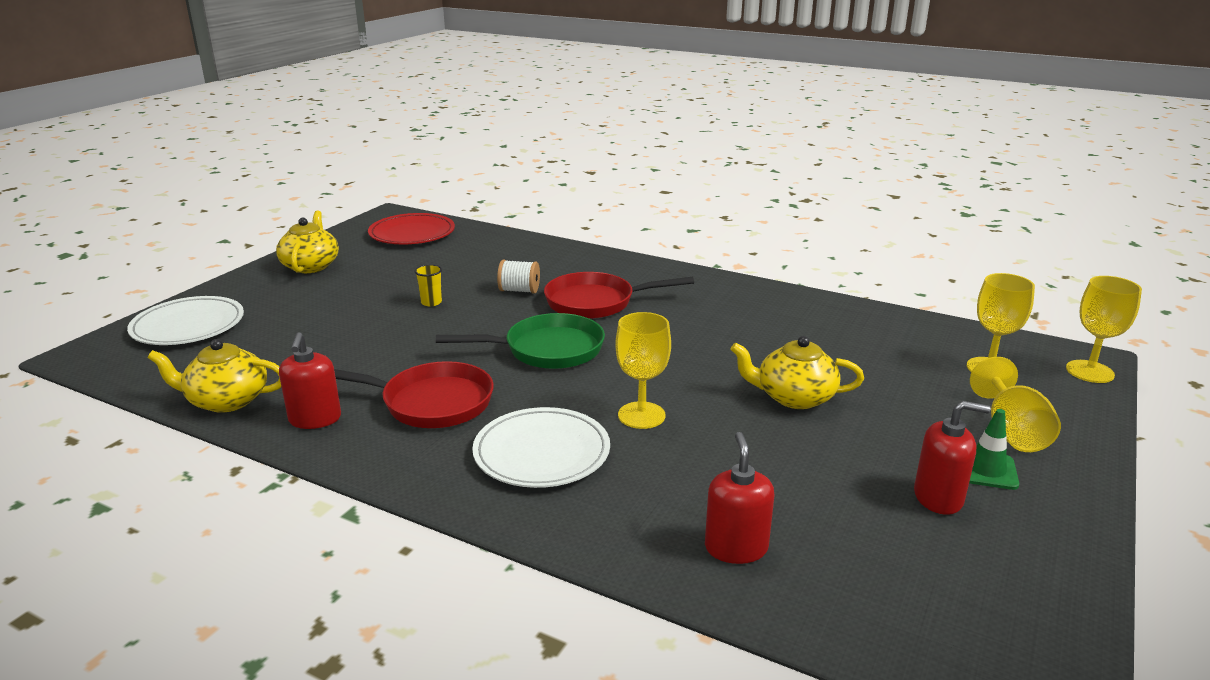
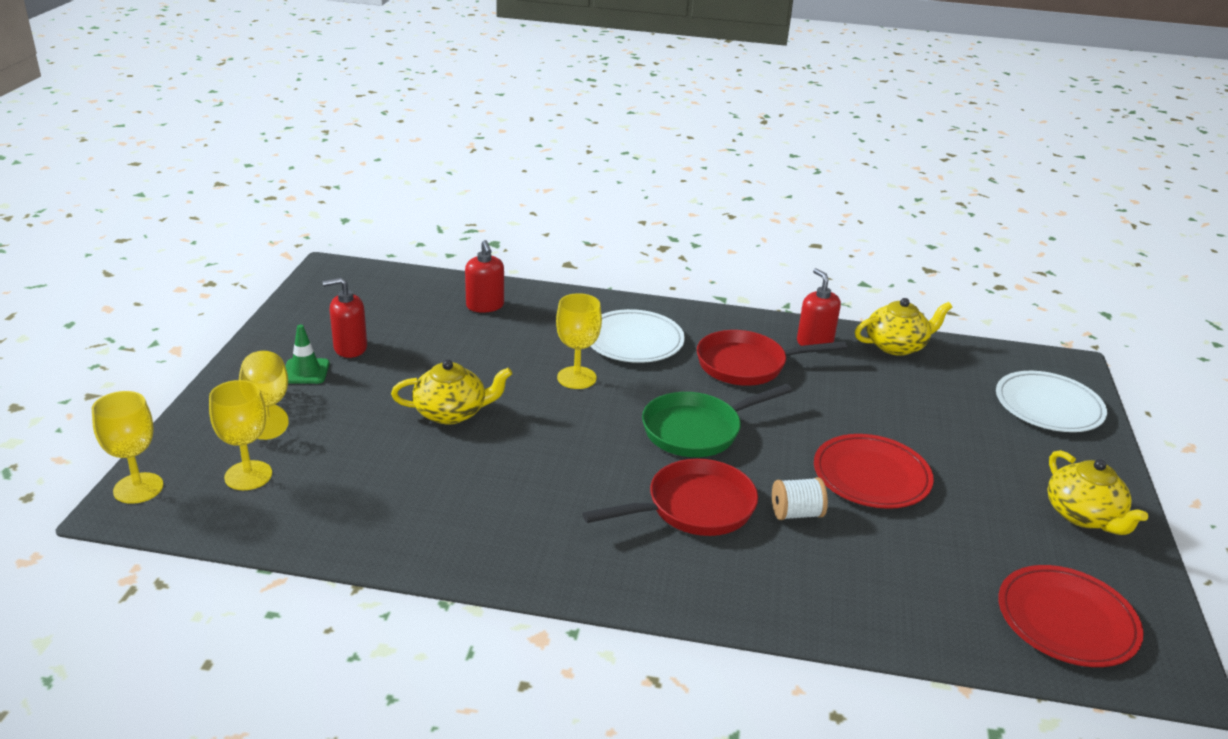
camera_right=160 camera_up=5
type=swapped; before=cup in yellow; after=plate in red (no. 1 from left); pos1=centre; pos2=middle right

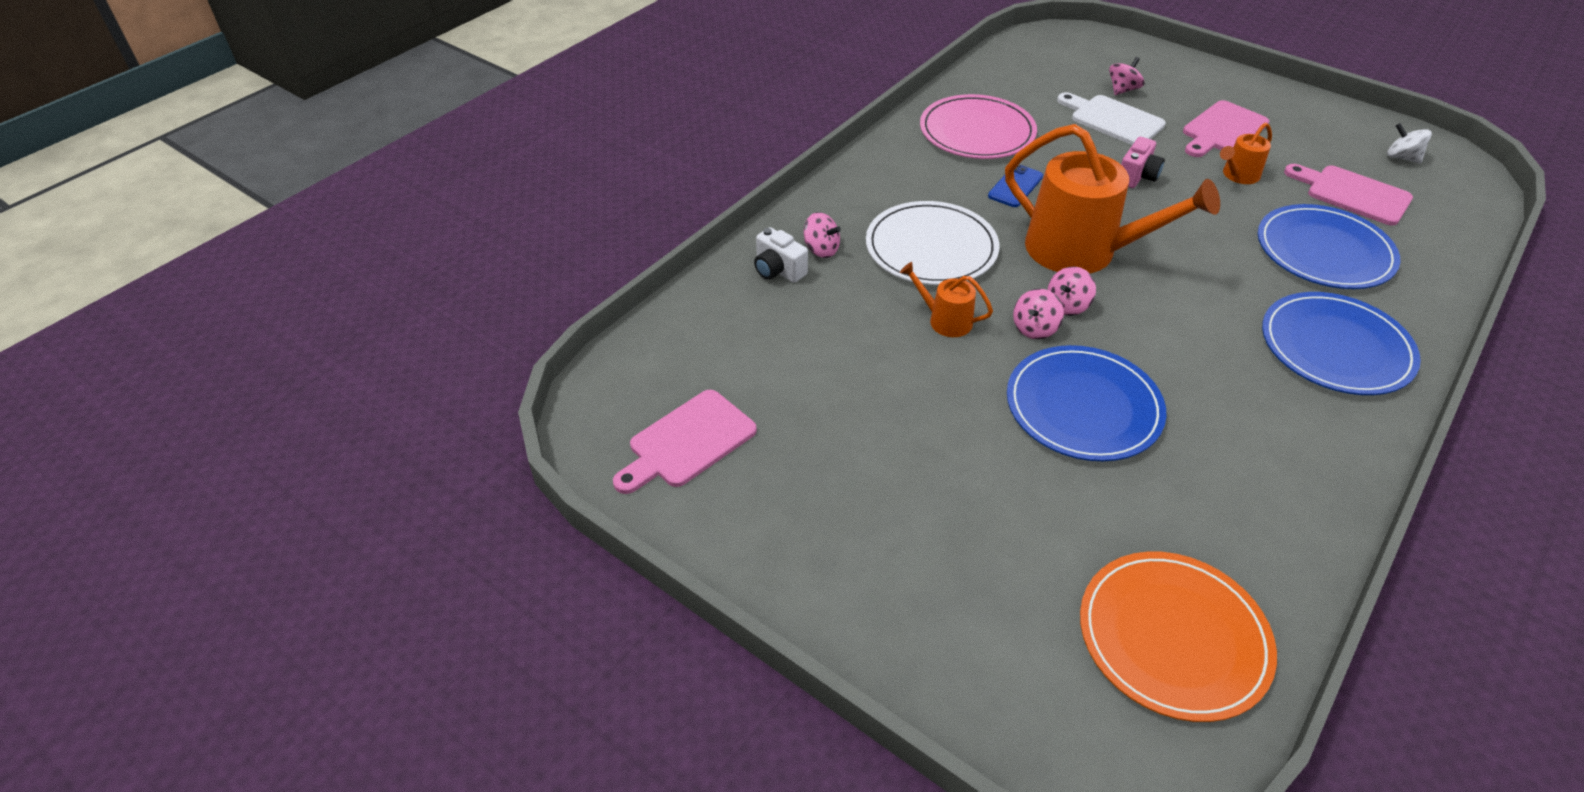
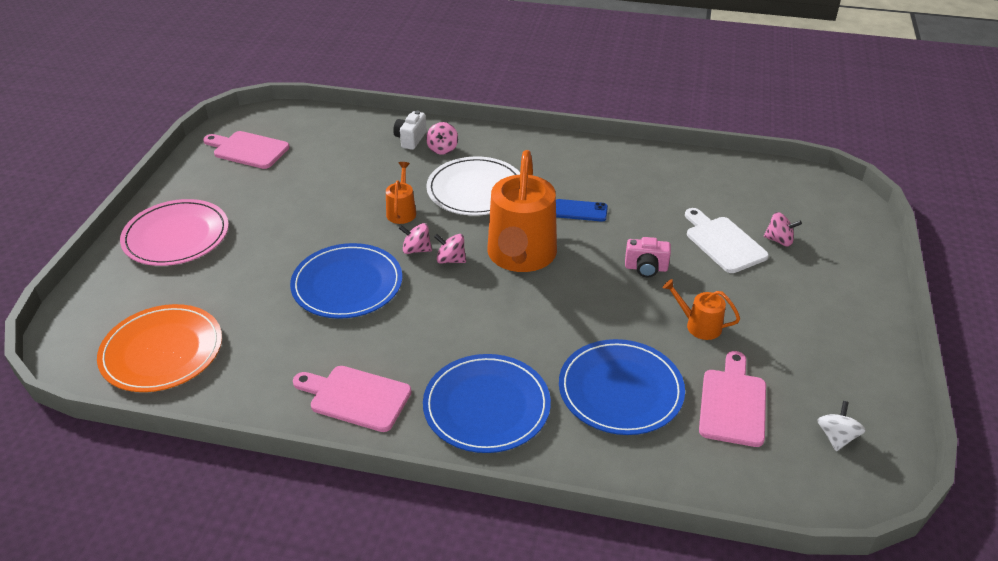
camera_right=65 camera_up=-5
type=shifted; before=plate in pink; pos1=top centre; pos2=middle left
type=rotated; before=cutting board in white; pos1=top right; pos2=middle right; turn=-45
type=shifted; before=cutting board in pink (no. 2 from left); pos1=top right; pos2=bottom centre

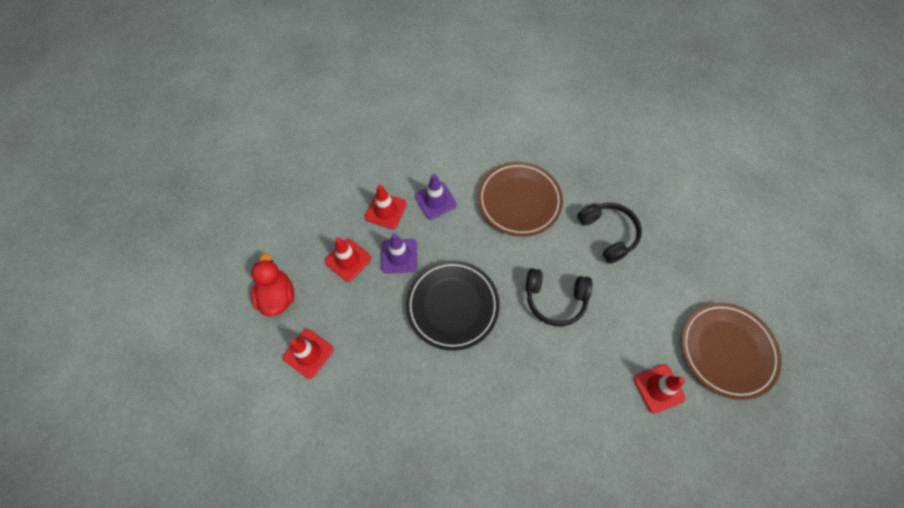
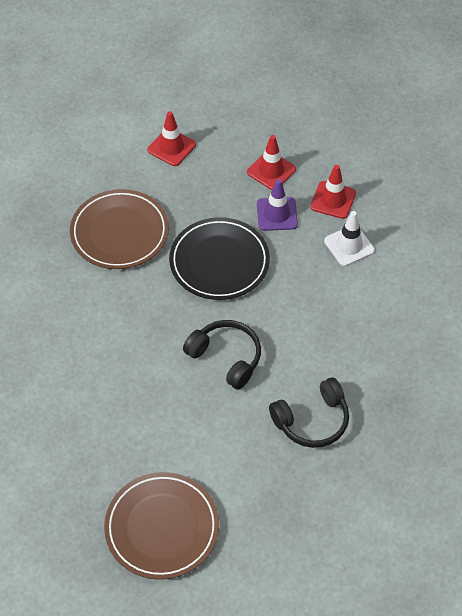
camera_right=90 camera_up=-10
type=gone; before=duck in red; pos1=middle left
type=repainted; before=traffic cone in purple (no. 2 from left); after=traffic cone in white; pos1=centre; pos2=middle right
type=shifted; before=plate in brown (no. 1 from left); pos1=centre; pos2=middle left
type=rotated; before=headphones in black (no. 1 from left); pos1=centre; pos2=centre; turn=120
type=gone; before=traffic cone in red (no. 4 from left); pos1=bottom right

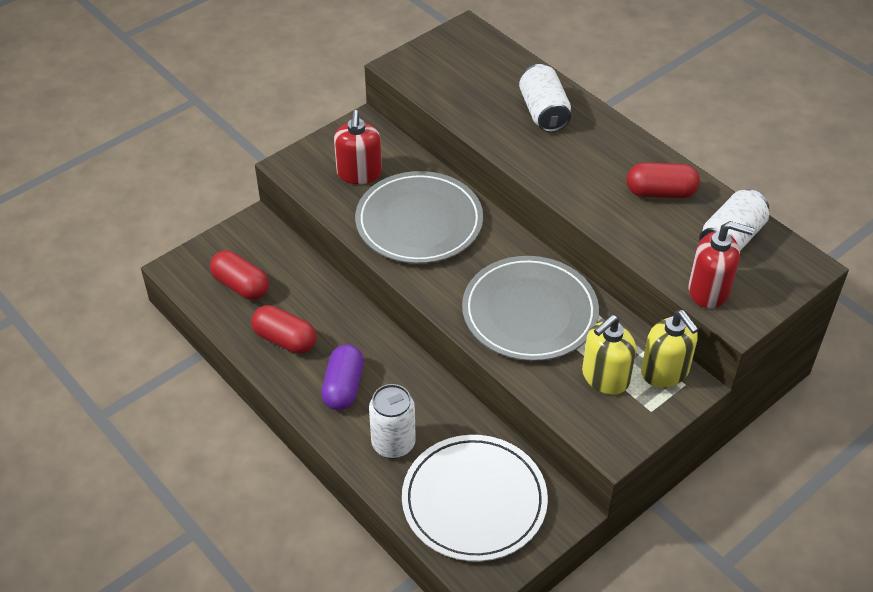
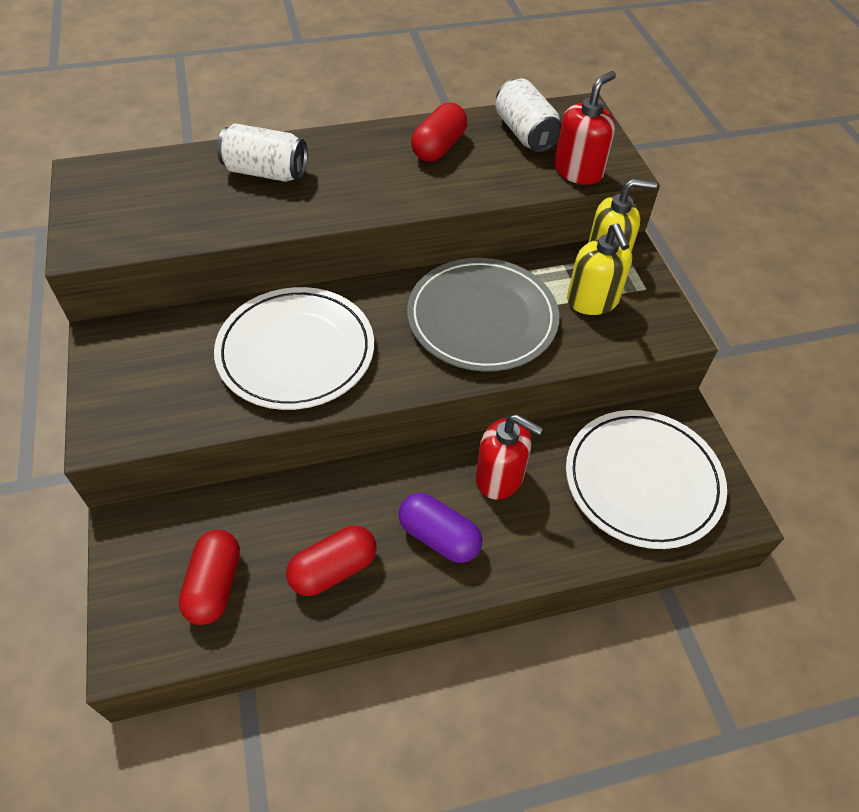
camera_right=-65 camera_up=5
type=rotated; before=capsule in red (no. 1 from left); pos1=middle left; pos2=bottom left; turn=-60
type=shifted; before=soap dispenser in red (no. 1 from left); pos1=top centre; pos2=centre
type=repainted; before=plate in grey (no. 1 from left); after=plate in white (no. 1 from left); pos1=centre; pos2=centre
type=gone; before=can in white (no. 1 from left); pos1=bottom centre

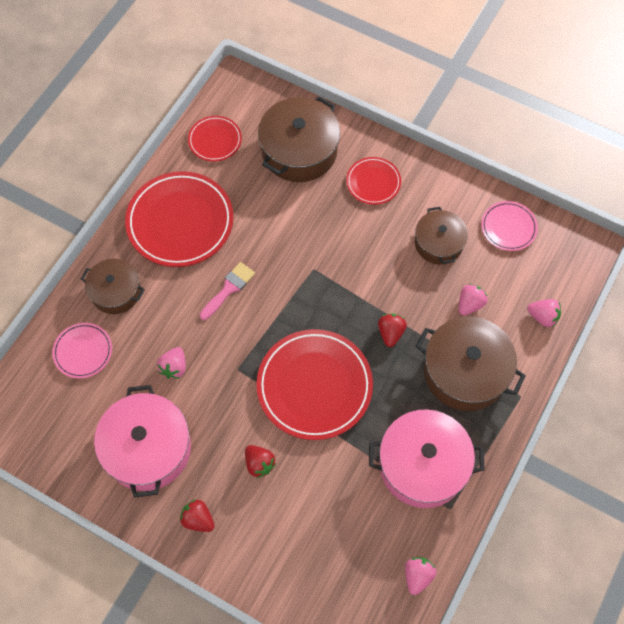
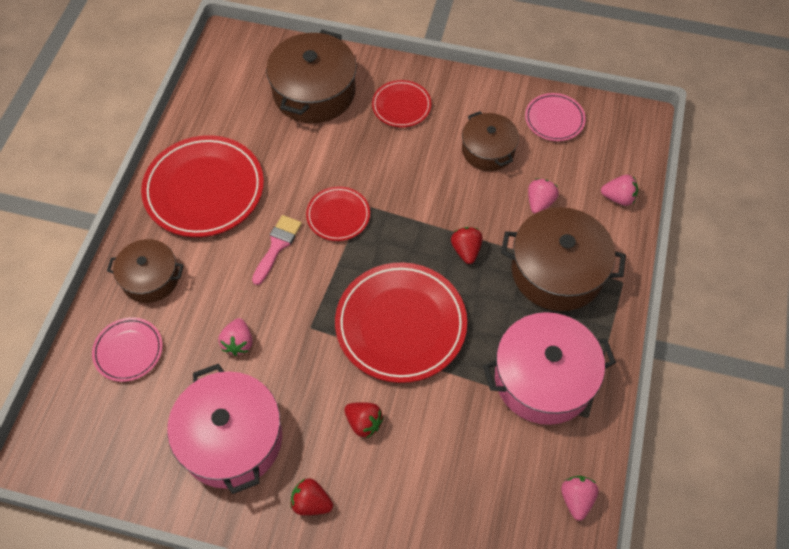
camera_right=-15 camera_up=-5
type=shifted; before=plate in red (no. 2 from left); pos1=top centre; pos2=centre

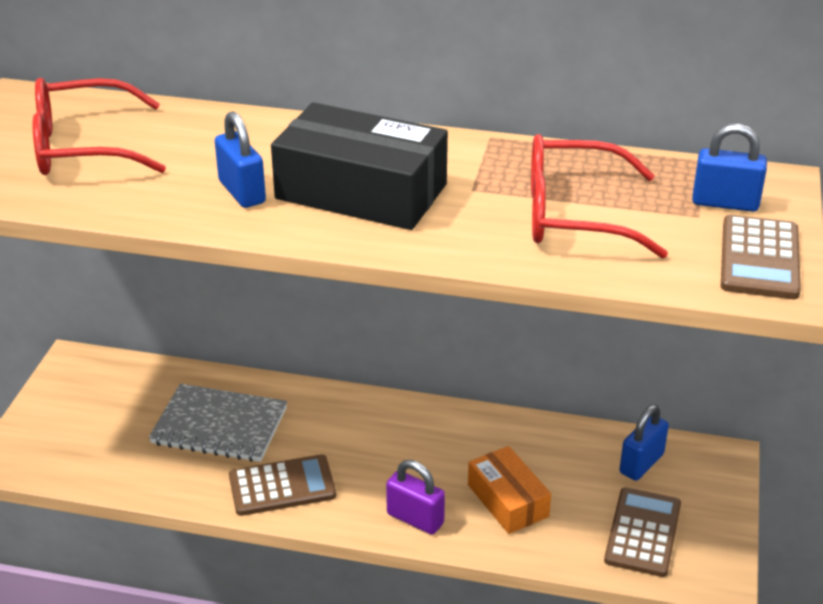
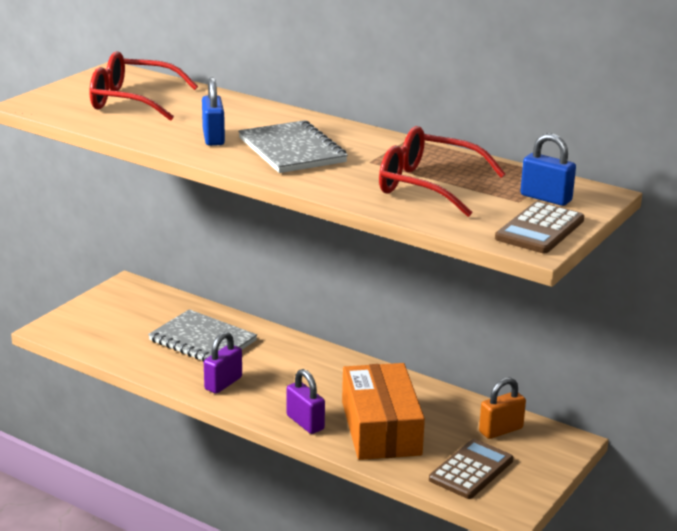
camera_right=20 camera_up=-10
type=swapped; before=calculator in brown (no. 1 from left); after=padlock in purple (no. 1 from left); pos1=bottom centre; pos2=bottom left
type=swapped; before=box in black; after=notebook in grey (no. 2 from left); pos1=top centre; pos2=top centre
type=scaled; before=box in orange; pos1=bottom centre; pos2=bottom centre; scale=1.67
type=repainted; before=padlock in blue (no. 2 from left); after=padlock in orange; pos1=bottom right; pos2=bottom right

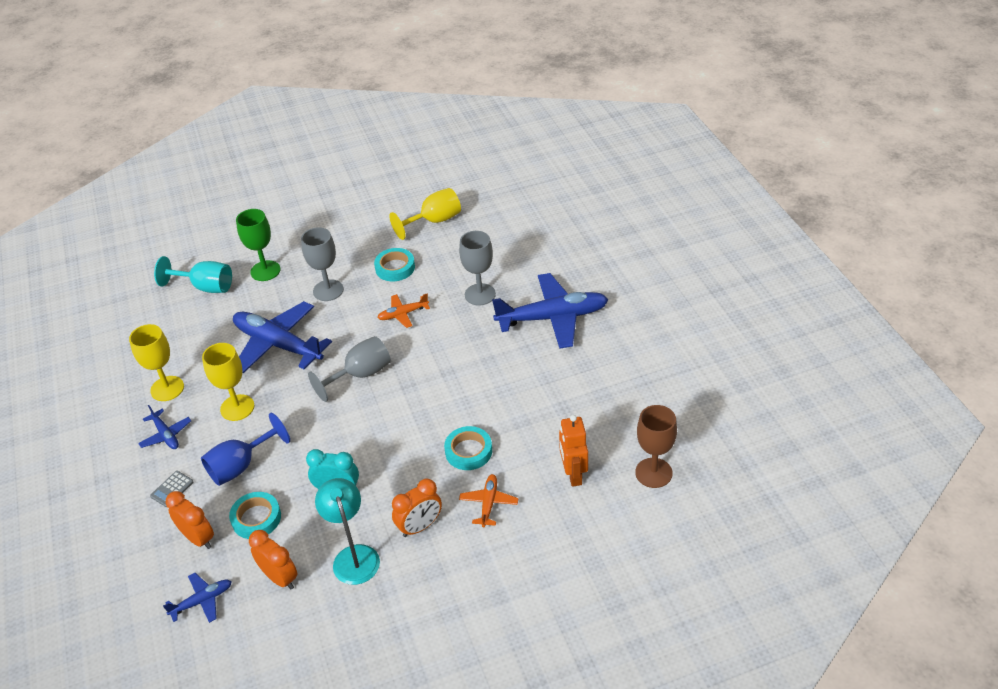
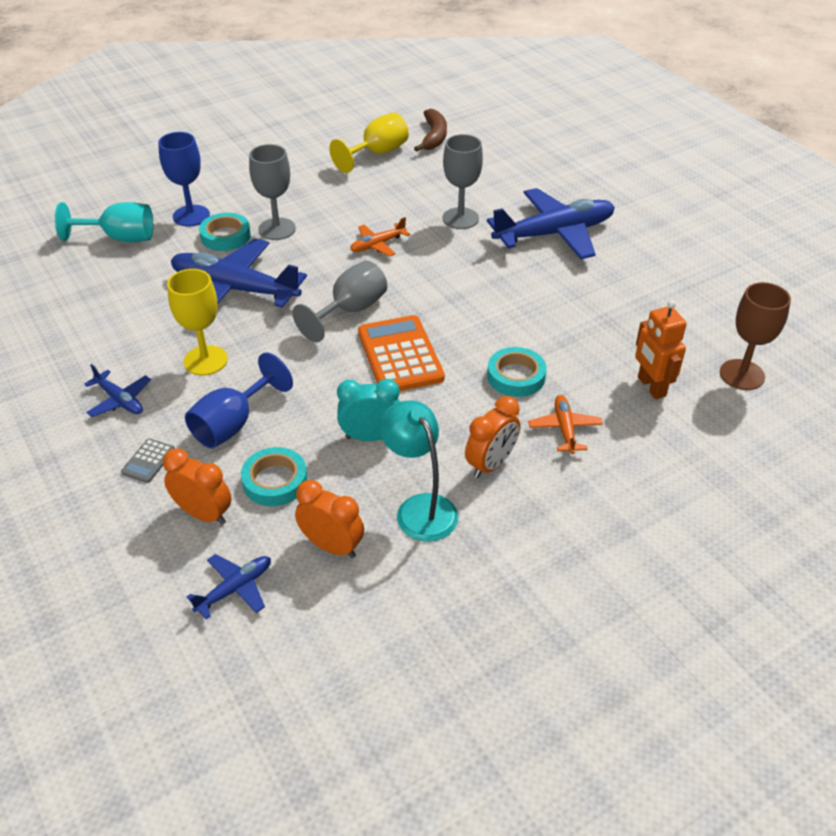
camera_right=-15 camera_up=0
type=gone; before=goblet in yellow (no. 1 from left); pos1=middle left
type=repainted; before=goblet in green; after=goblet in blue (no. 1 from left); pos1=middle left; pos2=top left
type=shifted; before=tape in turquoise (no. 2 from left in the first image); after=tape in turquoise (no. 1 from left); pos1=centre; pos2=top left
type=new; after=calculator in orange; pos2=centre
type=new; after=banana in brown; pos2=top centre

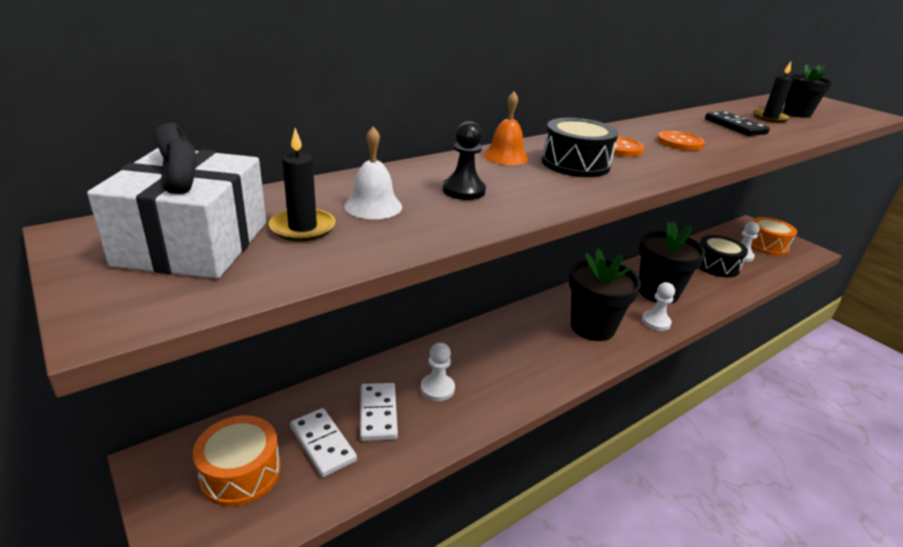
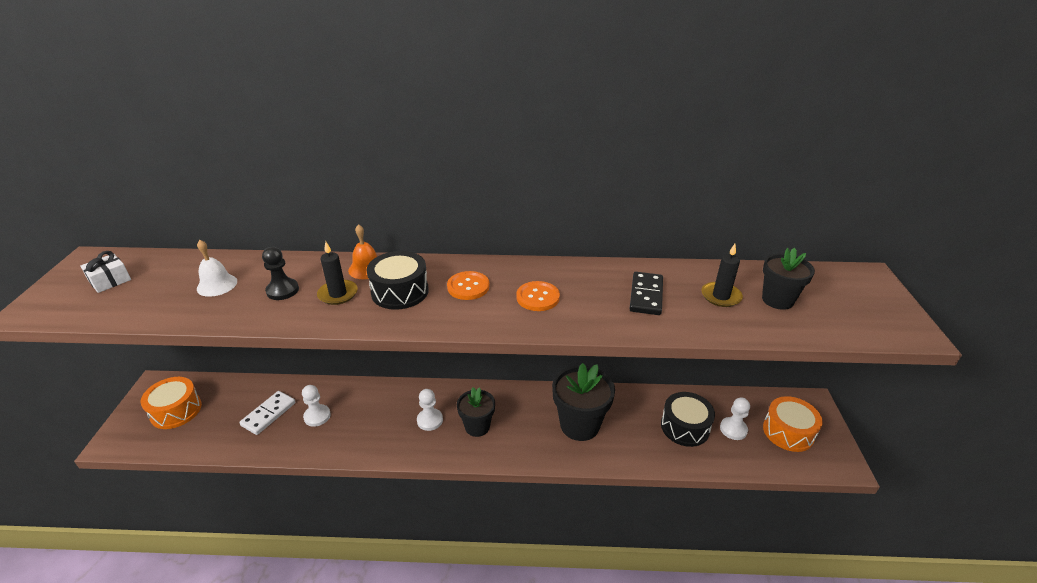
camera_right=40 camera_up=5
type=scaled; before=gift in white; pos1=middle left; pos2=middle left; scale=0.48
type=shifted; before=candle in black (no. 1 from left); pos1=centre; pos2=middle left
type=gone; before=domino in white (no. 1 from left); pos1=bottom centre
type=scaled; before=flower pot in black (no. 1 from left); pos1=middle right; pos2=bottom centre; scale=0.63
type=shifted; before=pawn in white (no. 2 from left); pos1=middle right; pos2=bottom centre

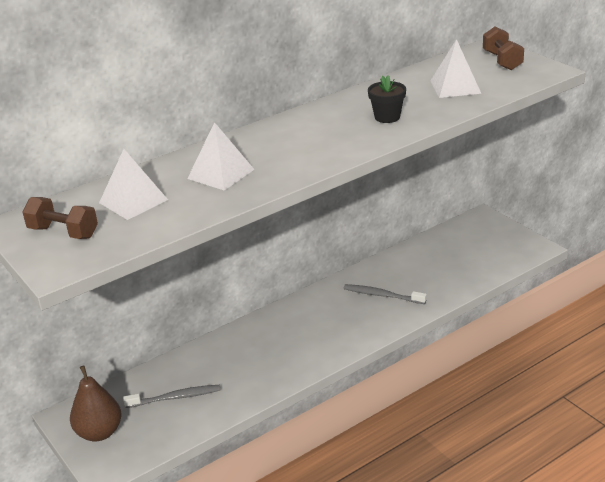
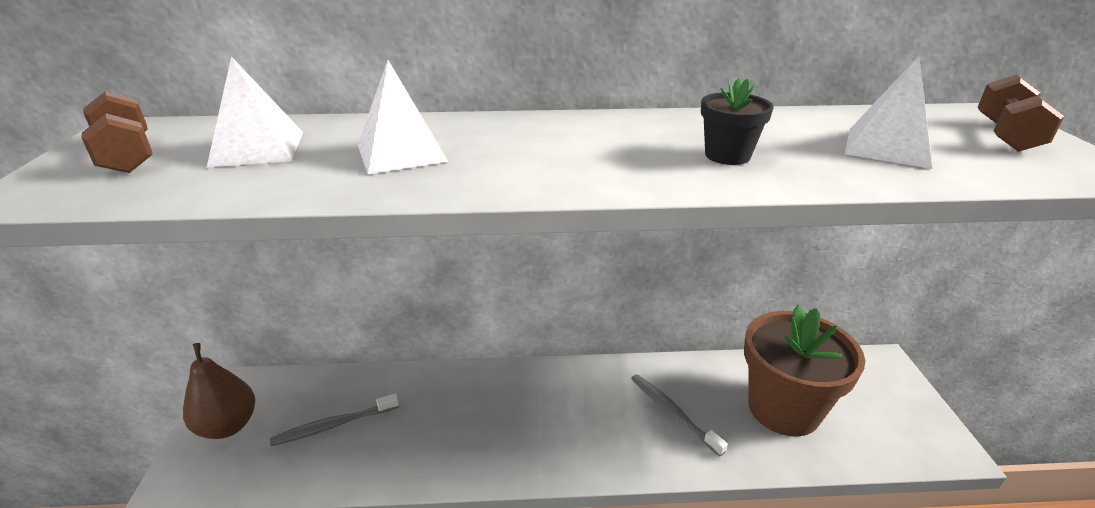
camera_right=30 camera_up=0
type=rotated; before=toothbrush in grey (no. 1 from left); pos1=bottom left; pos2=bottom left; turn=135
type=new; after=flower pot in brown; pos2=bottom right

